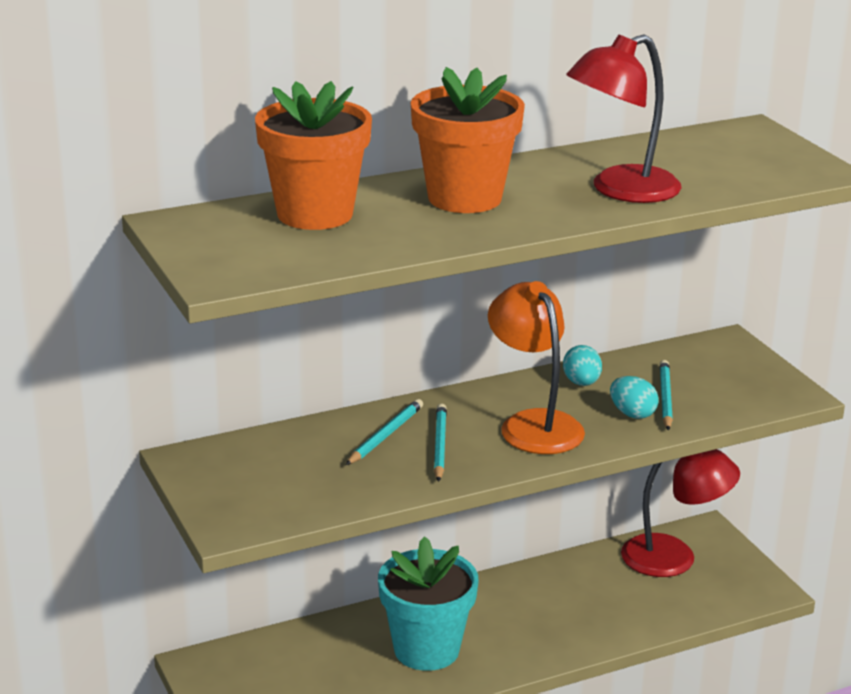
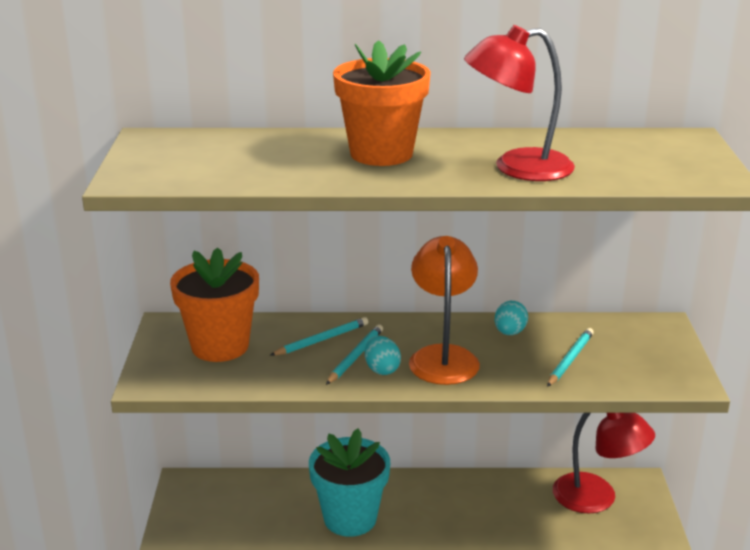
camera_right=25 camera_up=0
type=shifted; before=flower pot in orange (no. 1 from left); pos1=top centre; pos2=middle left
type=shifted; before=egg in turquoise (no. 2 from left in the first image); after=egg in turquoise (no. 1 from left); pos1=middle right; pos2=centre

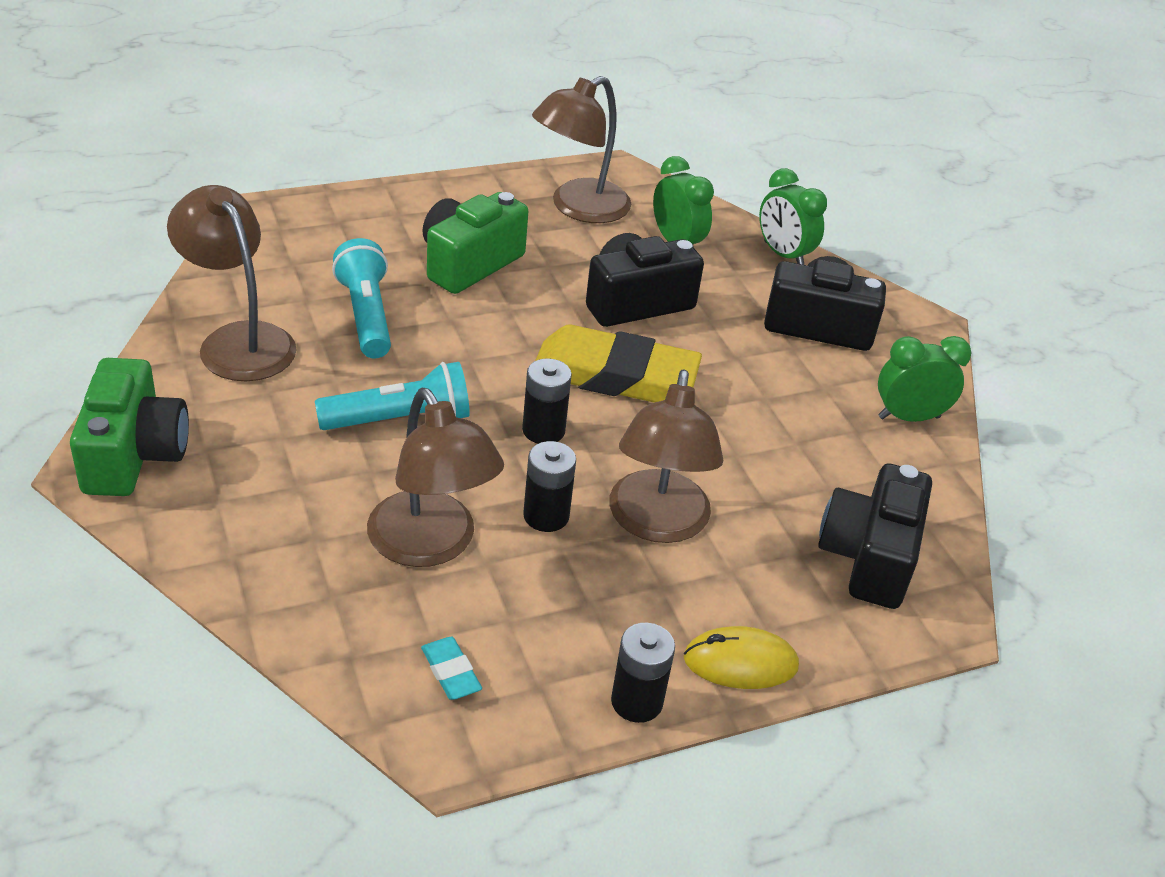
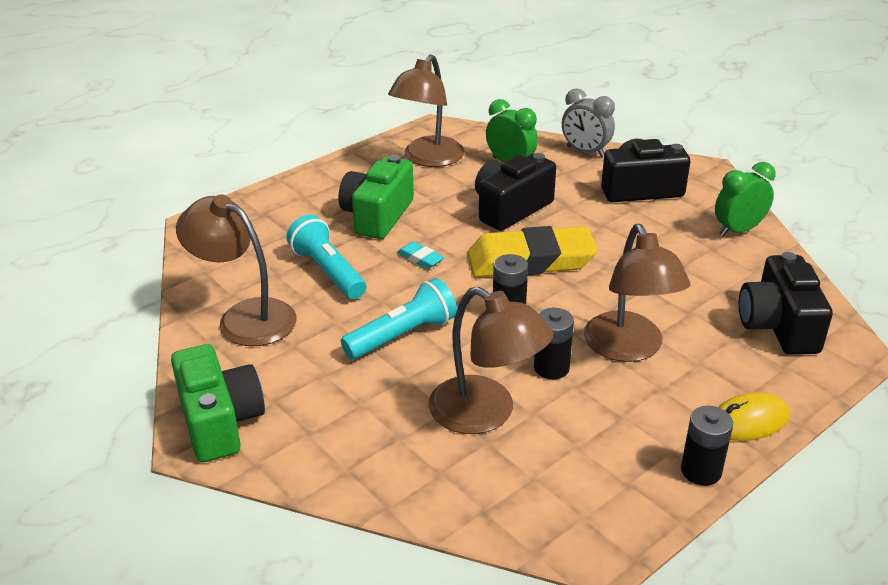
camera_right=-15 camera_up=-5
type=shifted; before=eraser in turquoise; pos1=bottom centre; pos2=centre
type=repainted; before=clock in green (no. 2 from left); after=clock in grey; pos1=top right; pos2=top centre

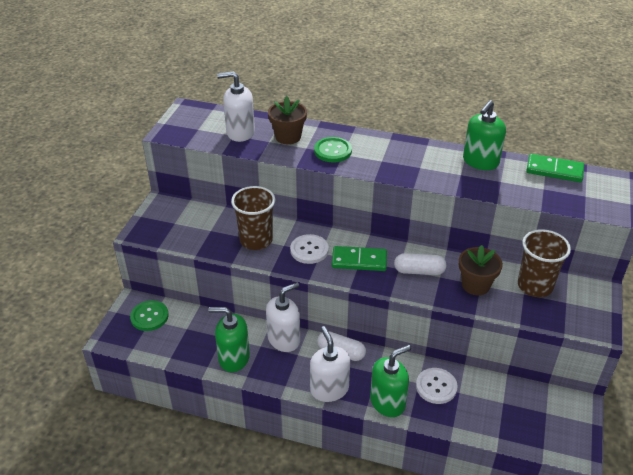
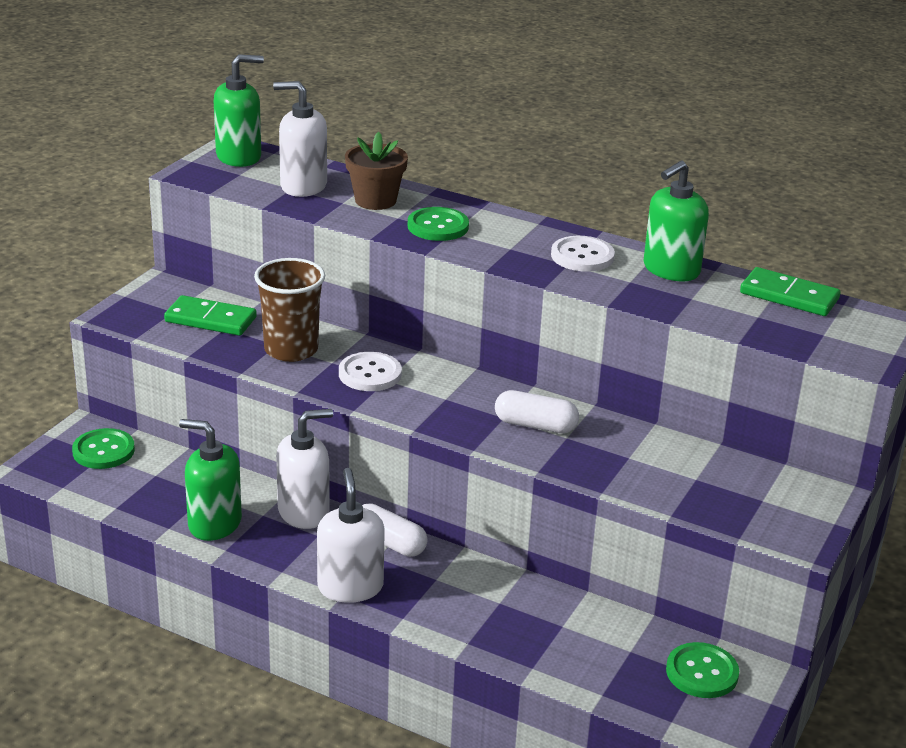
camera_right=10 camera_up=-10
type=shifted; before=domino in green (no. 1 from left); pos1=centre; pos2=middle left
type=shifted; before=soap dispenser in green (no. 2 from left); pos1=bottom centre; pos2=top left
type=shifted; before=button in white (no. 2 from left); pos1=bottom right; pos2=centre
type=gone; before=flower pot in brown (no. 2 from left); pos1=middle right
type=gone; before=cup in brown (no. 2 from left); pos1=middle right
type=new; after=button in green (no. 3 from left); pos2=bottom right

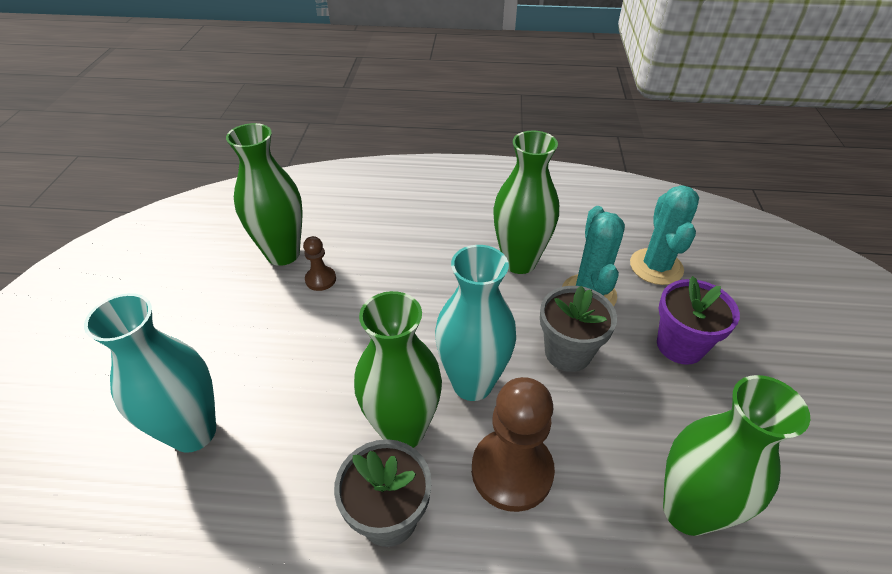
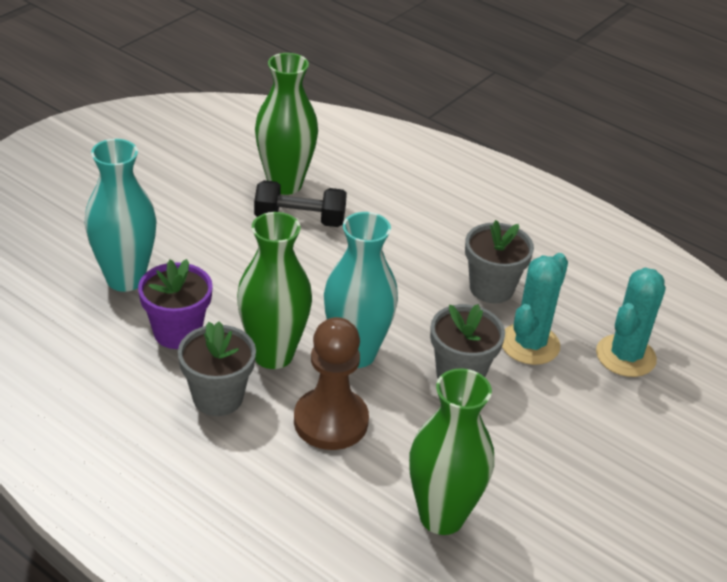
camera_right=30 camera_up=-5
type=swapped; before=pawn in brown (no. 1 from left); after=dumbbell in black; pos1=centre; pos2=centre
type=swapped; before=vase in green (no. 3 from left); after=flower pot in grey (no. 3 from left); pos1=centre; pos2=middle right
type=shifted; before=flower pot in purple; pos1=middle right; pos2=middle left

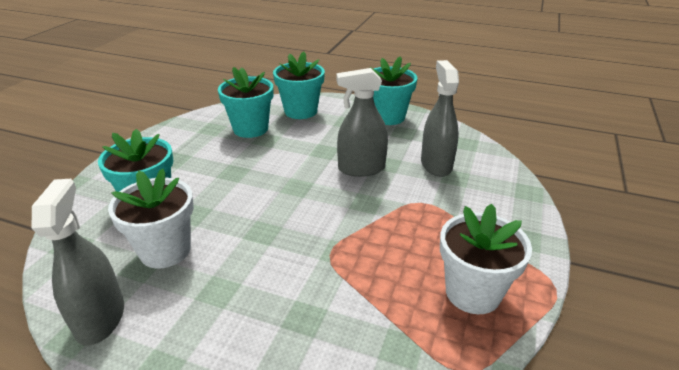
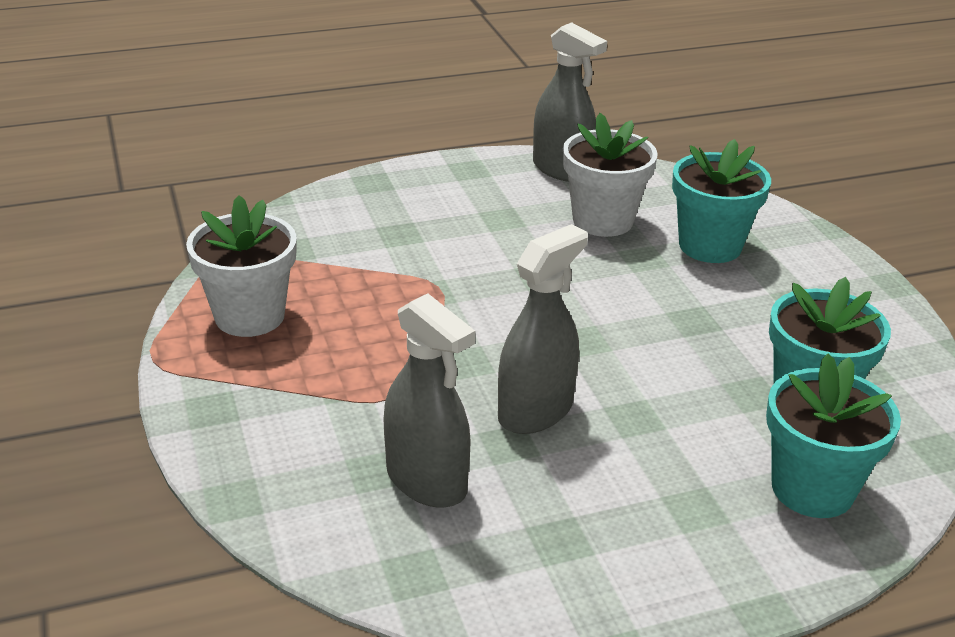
camera_right=140 camera_up=0
type=gone; before=flower pot in turquoise (no. 4 from left); pos1=top centre

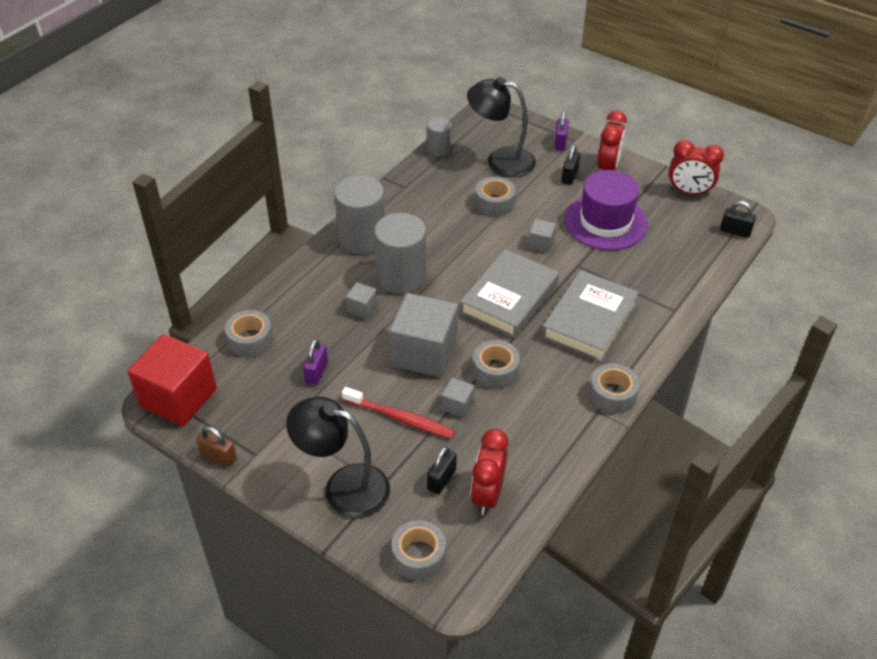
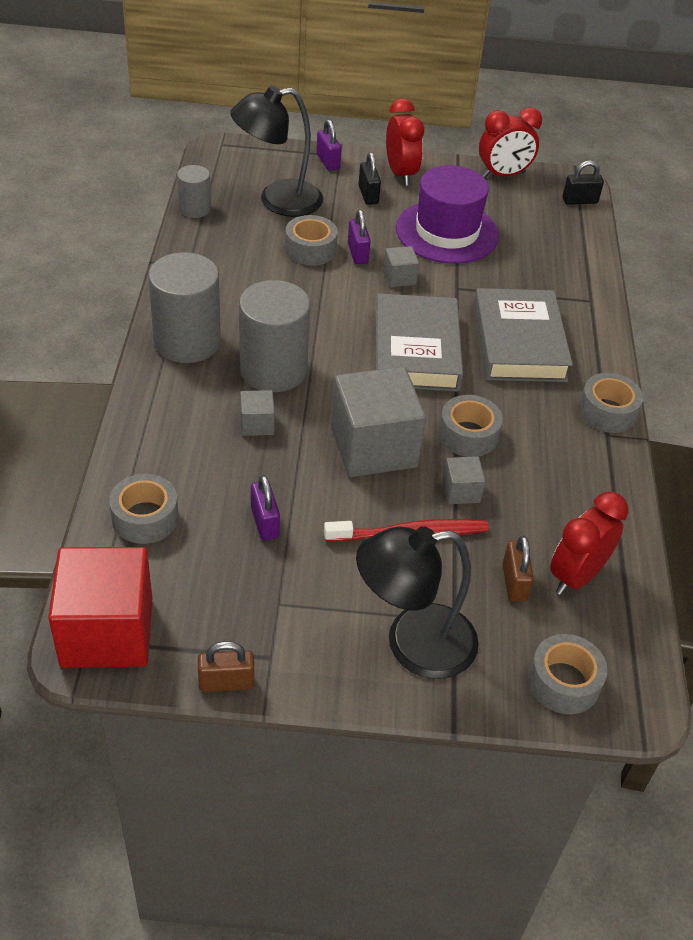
camera_right=-35 camera_up=0
type=repainted; before=padlock in black (no. 1 from left); after=padlock in brown (no. 2 from left); pos1=bottom centre; pos2=middle right
type=rotated; before=clock in red (no. 1 from left in the first image); pos1=bottom centre; pos2=middle right; turn=60
type=new; after=padlock in purple (no. 3 from left); pos2=top centre

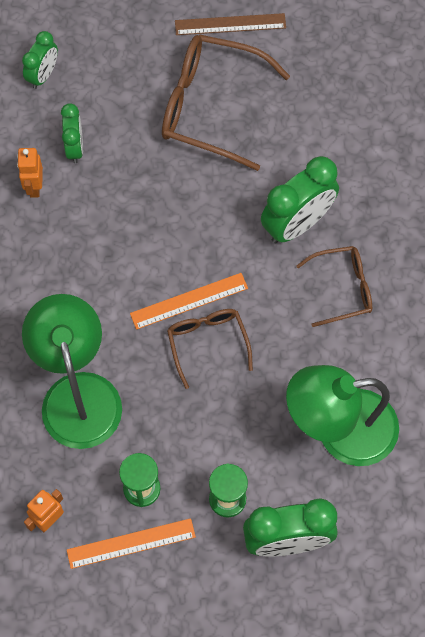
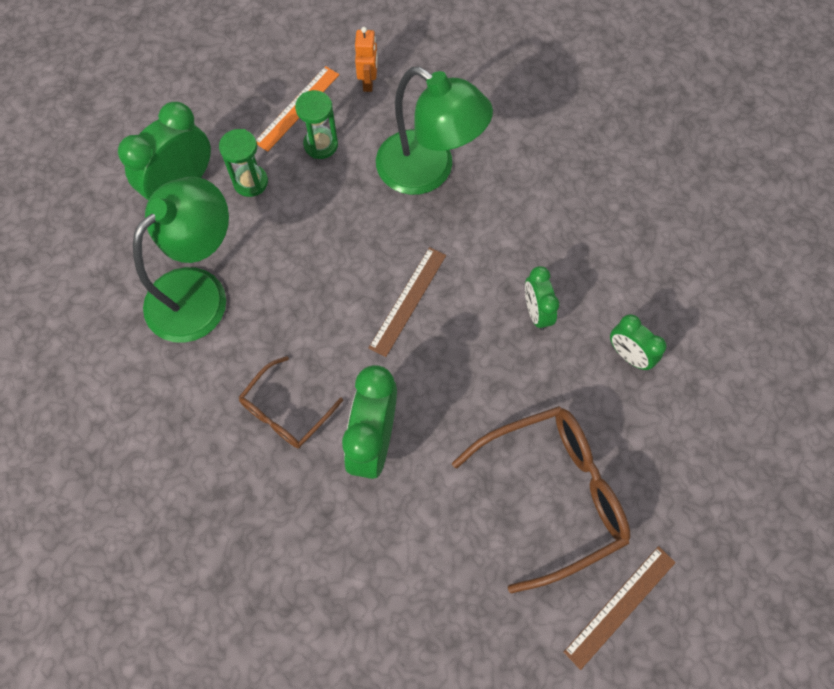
camera_right=140 camera_up=0
type=gone; before=robot in orange (no. 1 from left); pos1=top left
type=shifted; before=clock in green (no. 1 from left in the first image); after=clock in green (no. 3 from left); pos1=top left; pos2=centre
type=repainted; before=ruler in orange (no. 2 from left); after=ruler in brown (no. 1 from left); pos1=centre; pos2=centre
type=gone; before=glasses in brown (no. 1 from left); pos1=centre

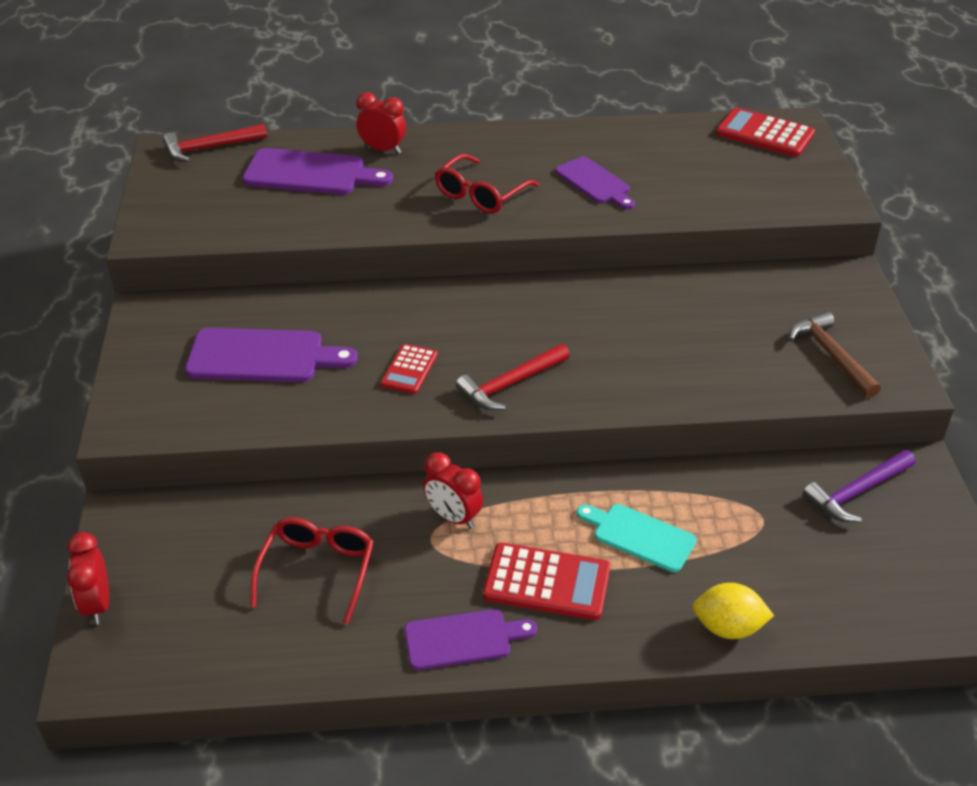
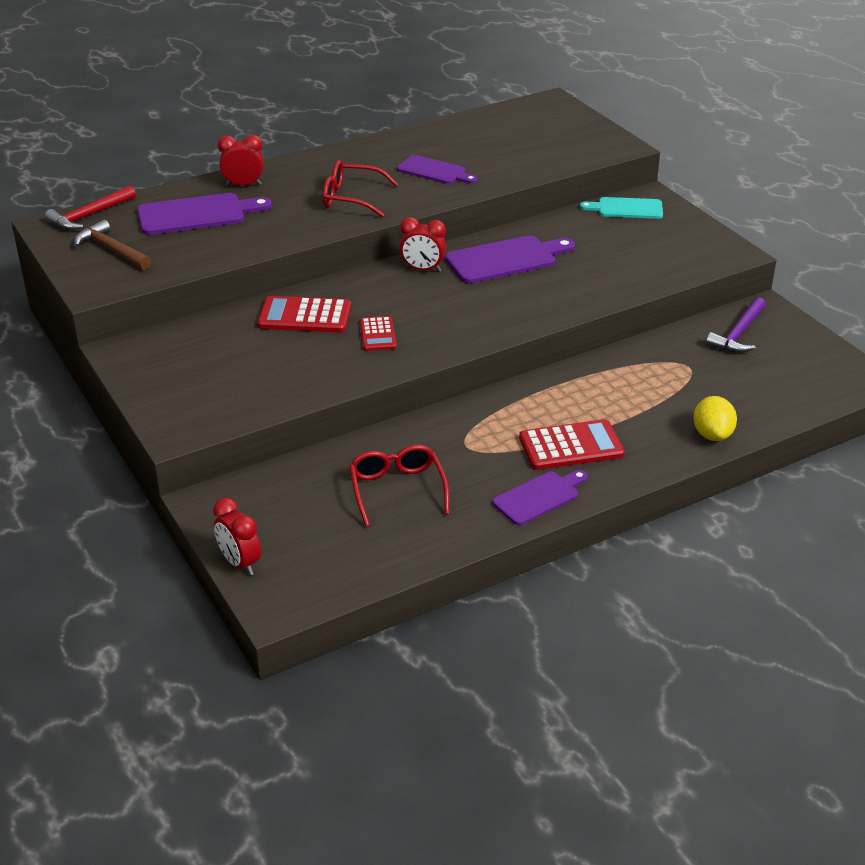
camera_right=-25 camera_up=-5
type=shifted; before=cutting board in purple (no. 1 from left in the first image); after=cutting board in purple (no. 3 from left); pos1=middle left; pos2=top centre
type=shifted; before=clock in red (no. 3 from left); pos1=centre; pos2=top centre
type=rotated; before=glasses in red (no. 2 from left in the first image); pos1=top centre; pos2=top centre; turn=90
type=gone; before=hammer in red (no. 2 from left); pos1=centre
type=shifted; before=cutting board in turquoise; pos1=bottom centre; pos2=top right
type=rotated; before=lemon in yellow; pos1=bottom right; pos2=middle right; turn=-75
type=shifted; before=calculator in red (no. 3 from left in the first image); after=calculator in red (no. 1 from left); pos1=top right; pos2=centre
type=shifted; before=hammer in brown; pos1=middle right; pos2=top left

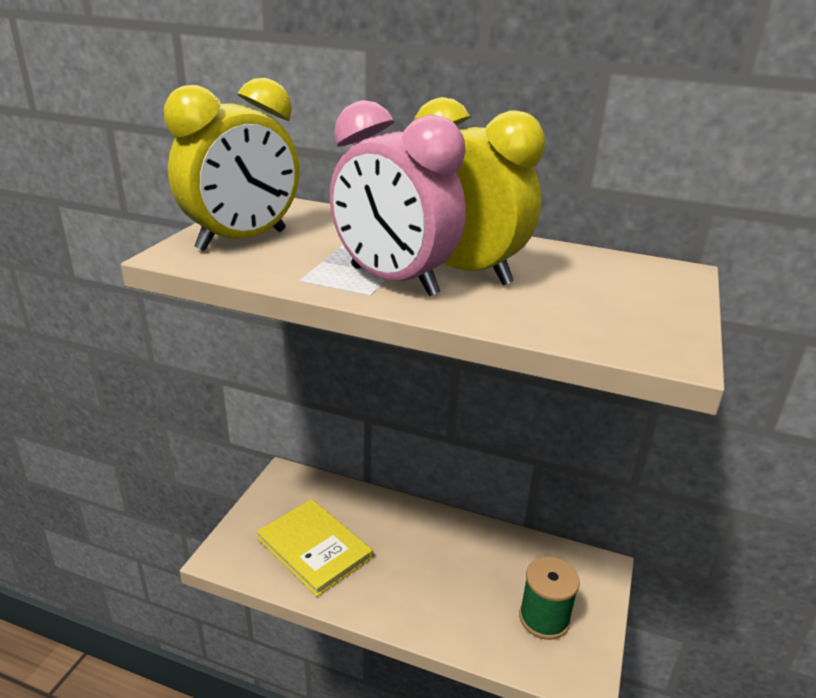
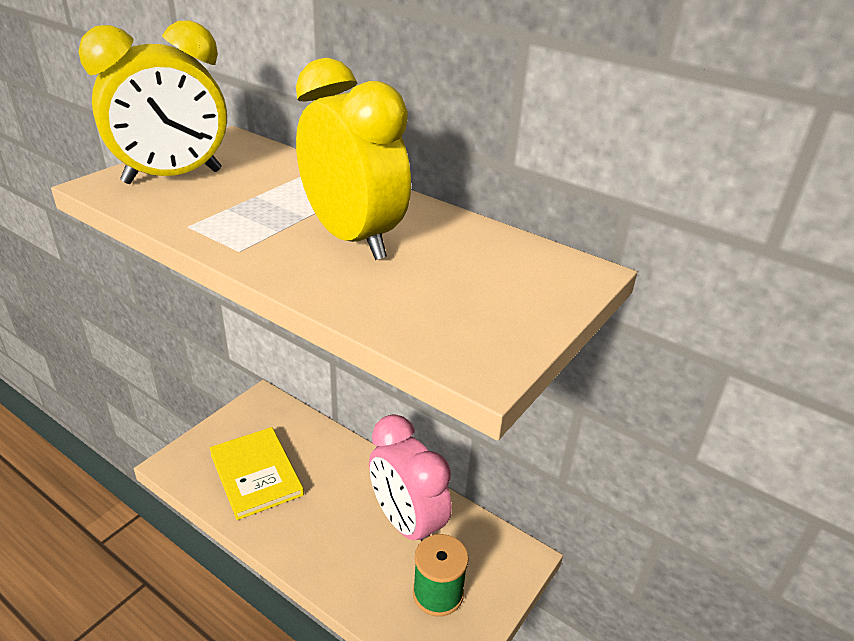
camera_right=15 camera_up=5
type=shifted; before=clock in pink; pos1=top centre; pos2=bottom centre

